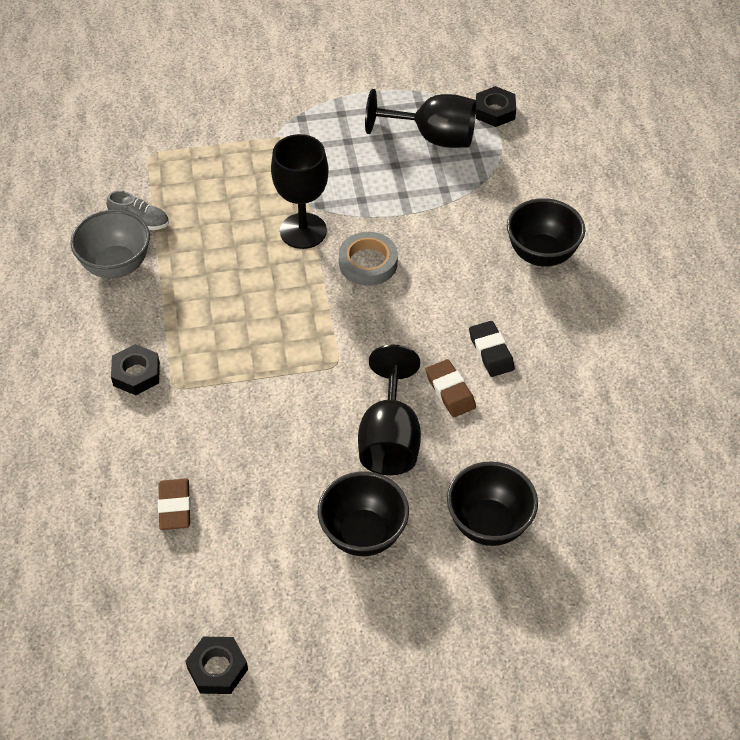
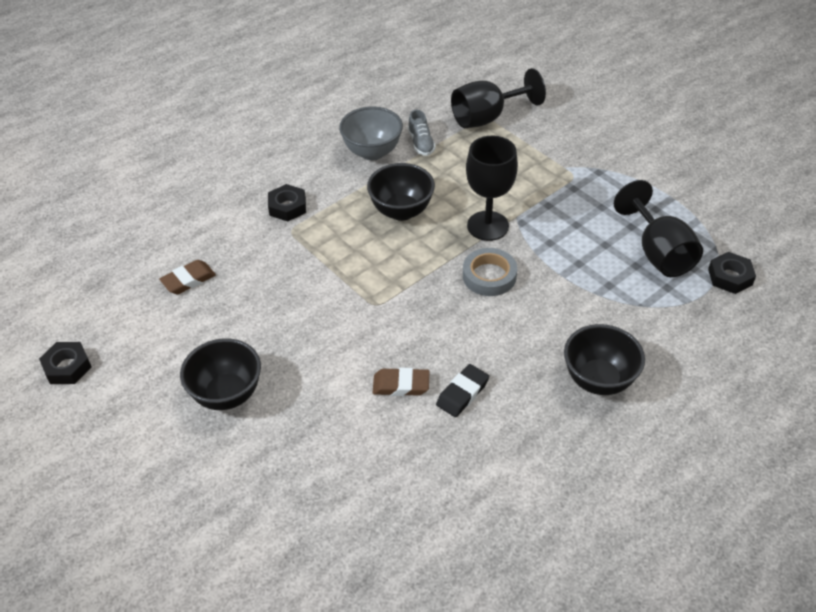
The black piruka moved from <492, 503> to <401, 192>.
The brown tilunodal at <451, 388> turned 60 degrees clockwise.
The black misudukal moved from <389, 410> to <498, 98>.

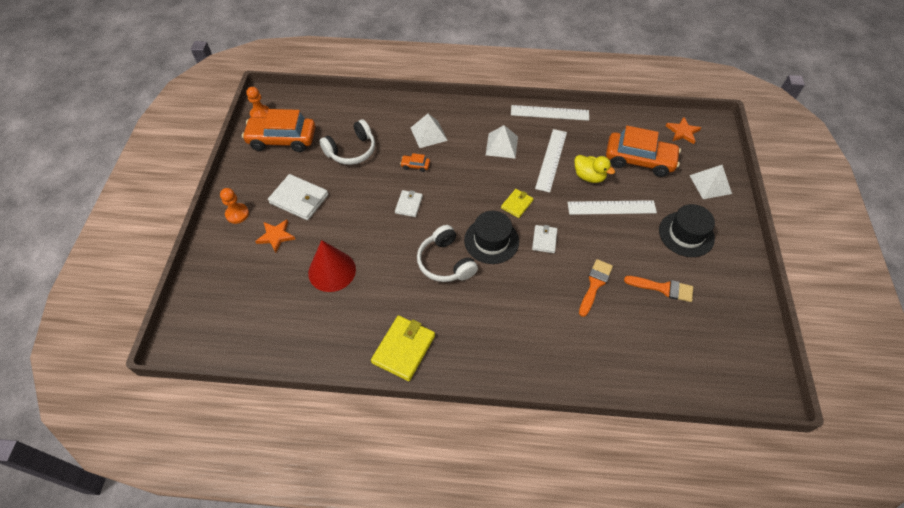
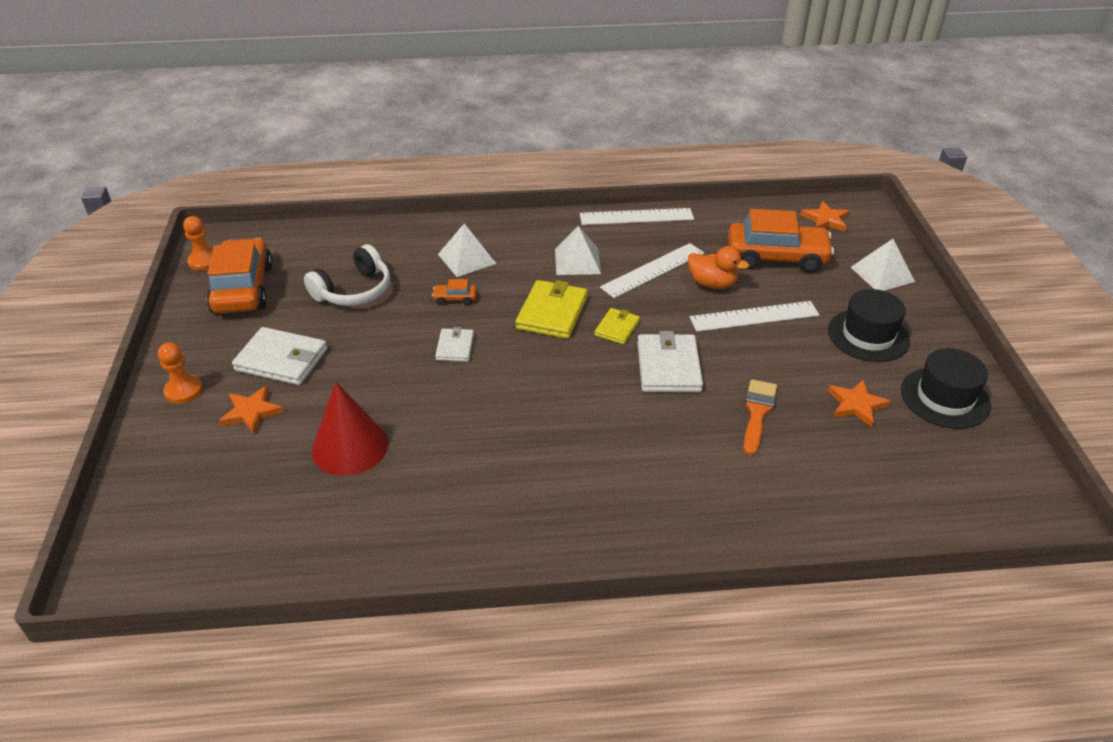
The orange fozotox at <278, 130> turned 90 degrees clockwise.
The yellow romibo moved from <403, 348> to <551, 309>.
The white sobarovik at <551, 161> turned 45 degrees clockwise.
The white romibo at <544, 239> changed to 1.73 times the size.
The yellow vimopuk at <594, 169> became the orange vimopuk at <718, 267>.
The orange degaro at <658, 289> was replaced by the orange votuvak at <859, 403>.
The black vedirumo moved from <491, 237> to <946, 388>.
The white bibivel at <447, 253> disappeared.

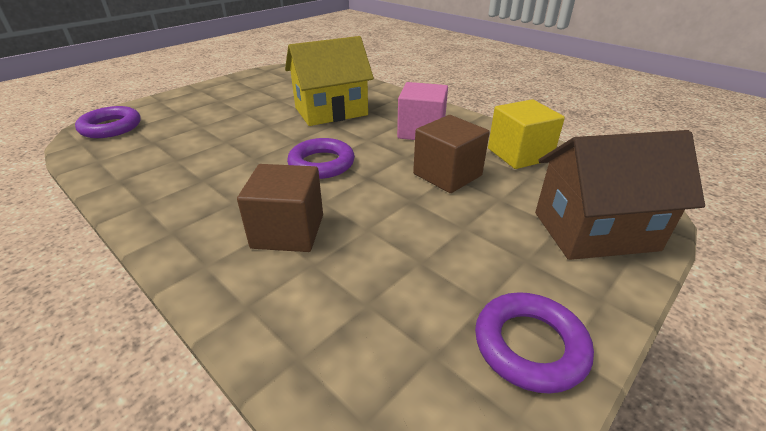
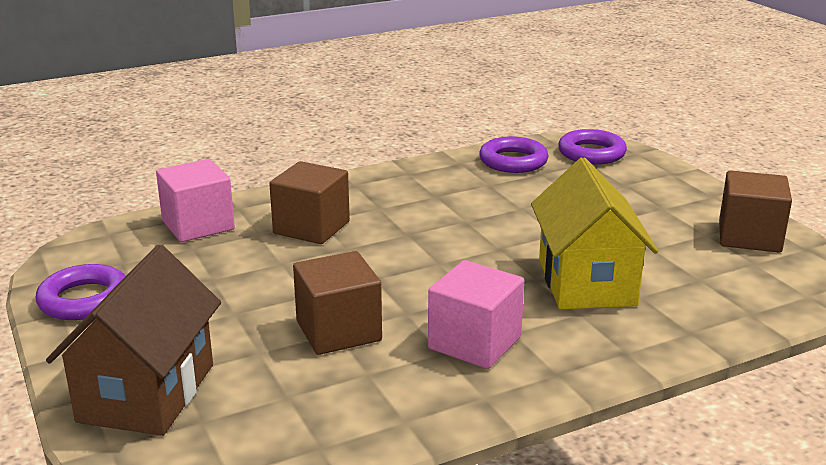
The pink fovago at <195, 200> appeared.
The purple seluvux moved from <321, 158> to <513, 155>.
The brown fovago at <755, 211> appeared.
The yellow fovago at <526, 134> disappeared.

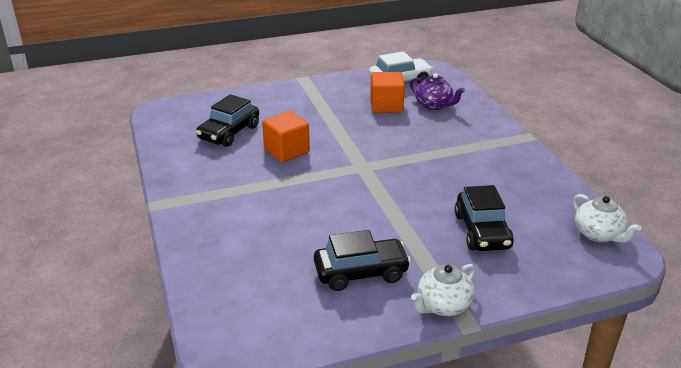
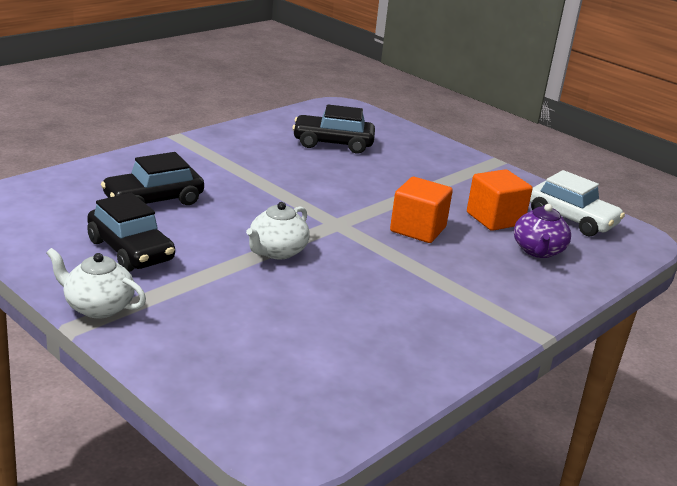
The black fozotox moved from <484, 218> to <152, 178>.
The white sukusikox moved from <607, 218> to <278, 230>.
The orange fovago moved from <286, 136> to <421, 210>.

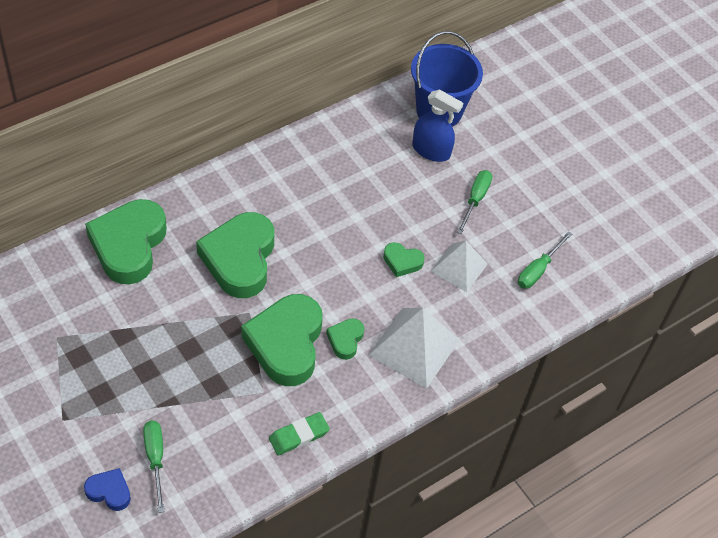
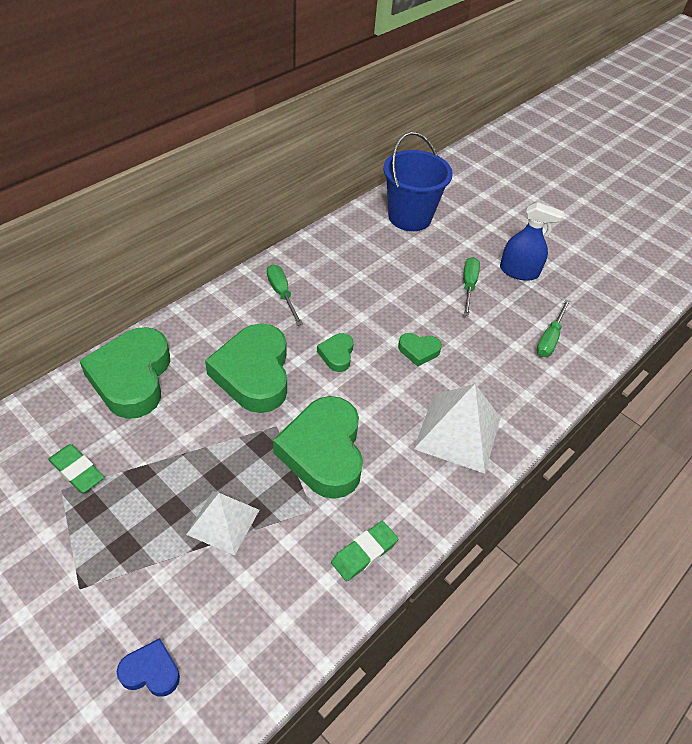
The green tilunodal at <76, 468> appeared.
The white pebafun moved from <459, 266> to <222, 523>.
The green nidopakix moved from <153, 466> to <285, 294>.
The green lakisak moved from <345, 339> to <335, 352>.
The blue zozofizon moved from <437, 125> to <532, 241>.

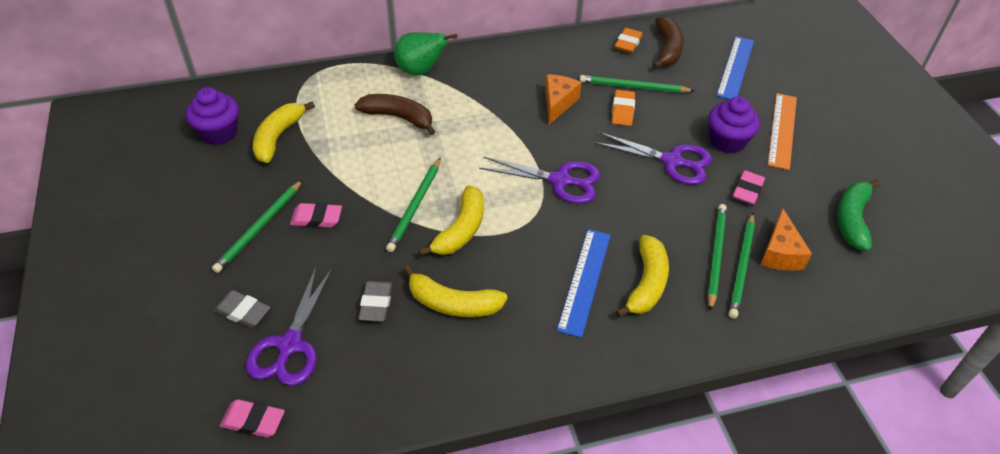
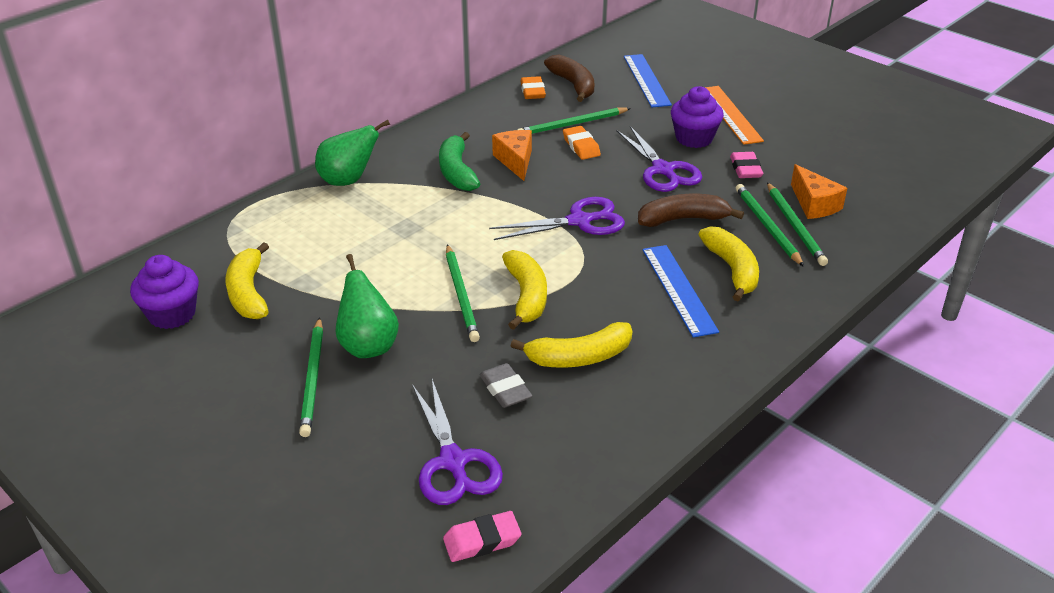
The pink tilunodal at <316, 215> was replaced by the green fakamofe at <367, 306>.
The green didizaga moved from <858, 215> to <459, 161>.
The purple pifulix at <653, 158> turned 75 degrees clockwise.
The brown didizaga moved from <394, 114> to <691, 210>.
The grey tilunodal at <241, 309> disappeared.

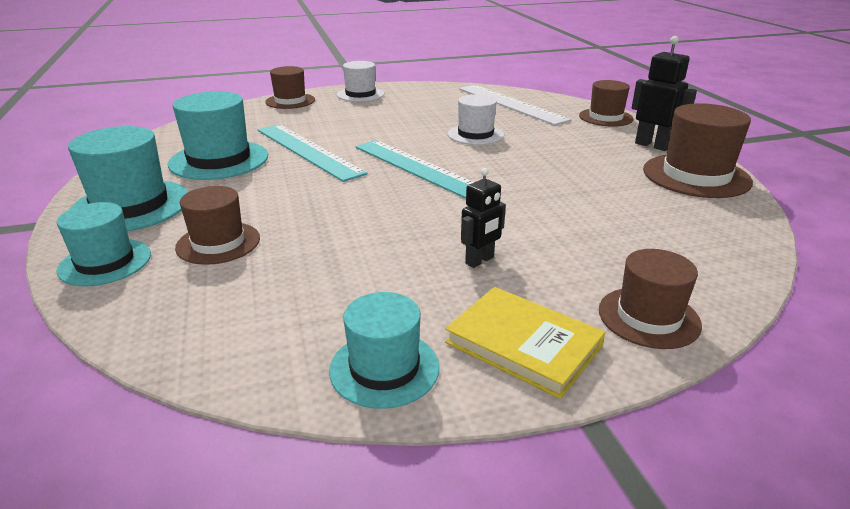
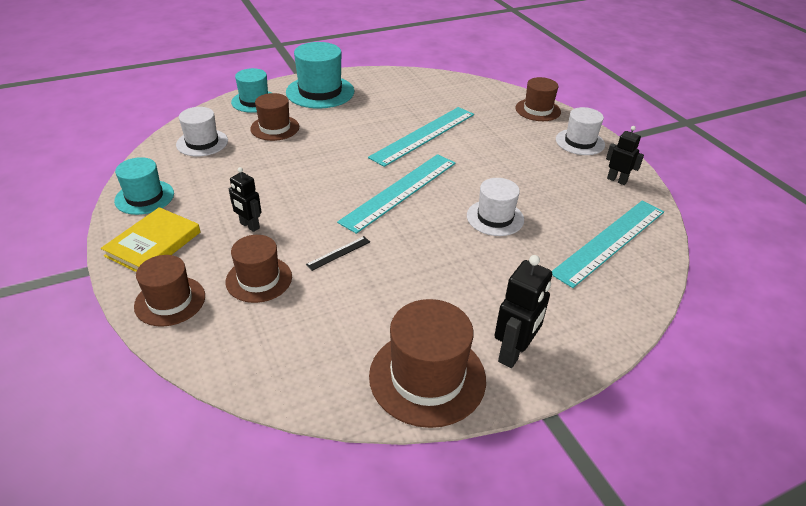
The white vedirumo at <202, 131> appeared.
The brown vedirumo moved from <606, 103> to <258, 269>.
The black sobarovik at <338, 253> appeared.
The white sobarovik at <515, 105> became the turquoise sobarovik at <608, 244>.
The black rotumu at <625, 155> appeared.
The turquoise vedirumo at <218, 135> disappeared.

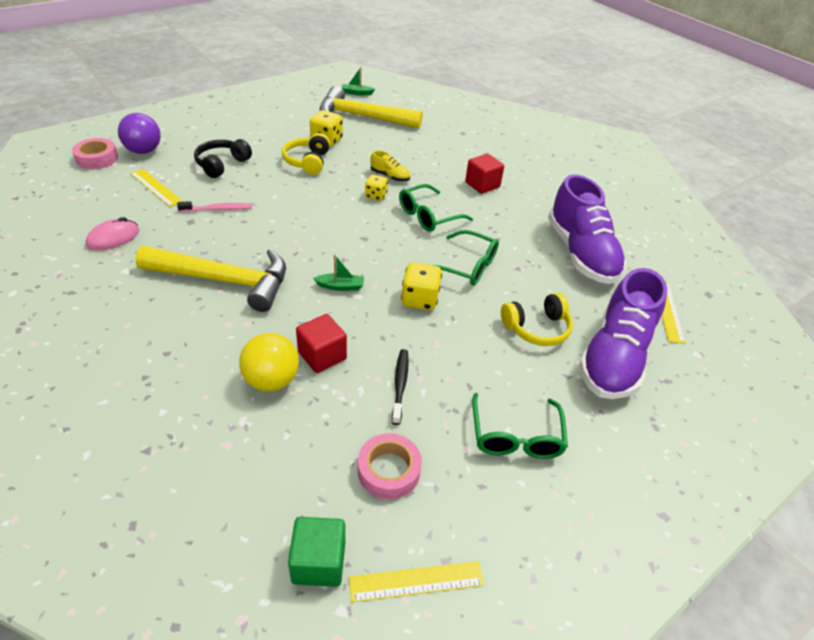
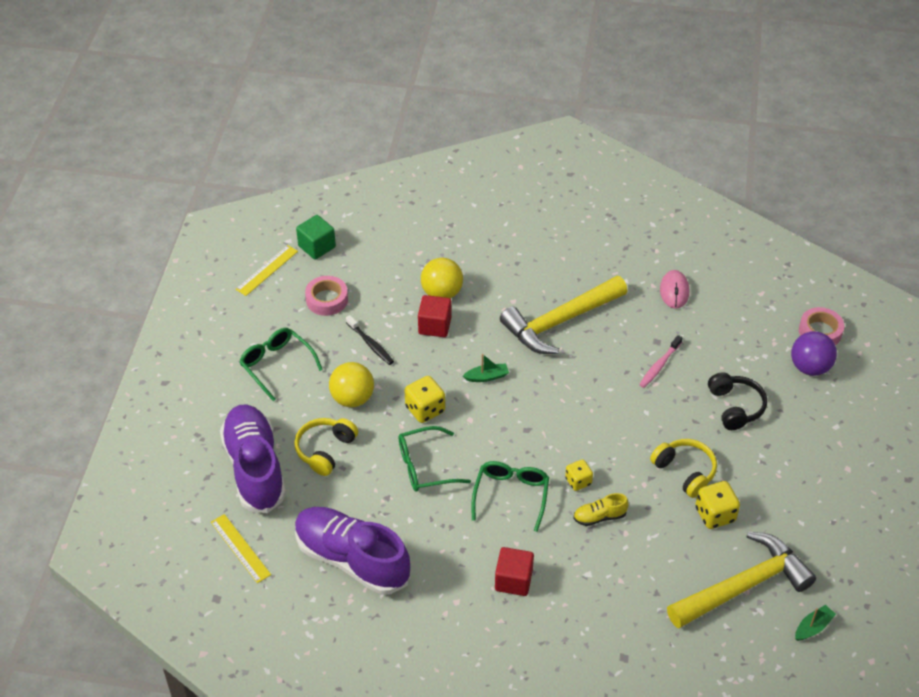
The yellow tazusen at <351, 384> appeared.
The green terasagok at <338, 272> turned 150 degrees counterclockwise.
The yellow sobarovik at <156, 188> disappeared.

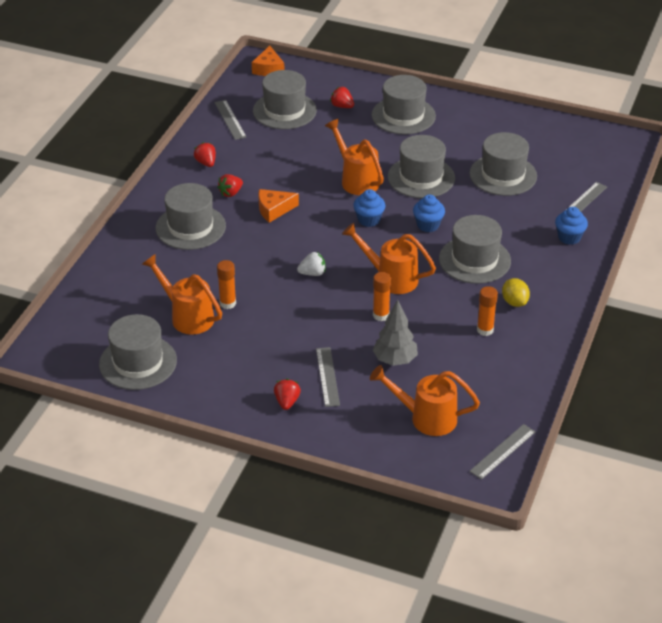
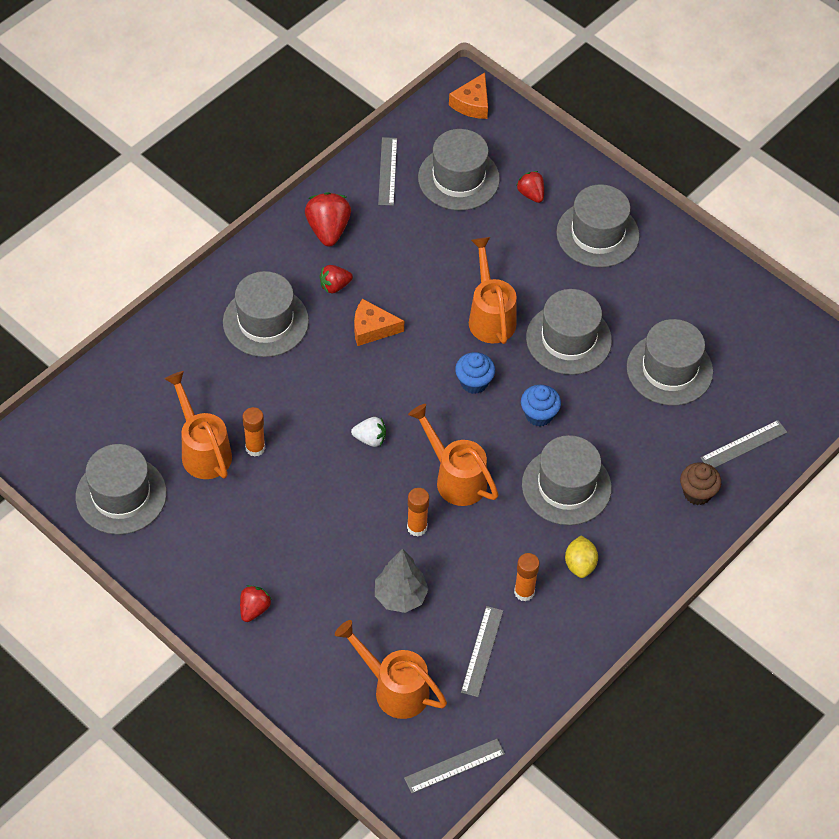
The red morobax at <205, 154> changed to 1.64 times the size.
The grey sobarovik moved from <328, 377> to <482, 651>.
The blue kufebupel at <571, 226> became the brown kufebupel at <700, 483>.

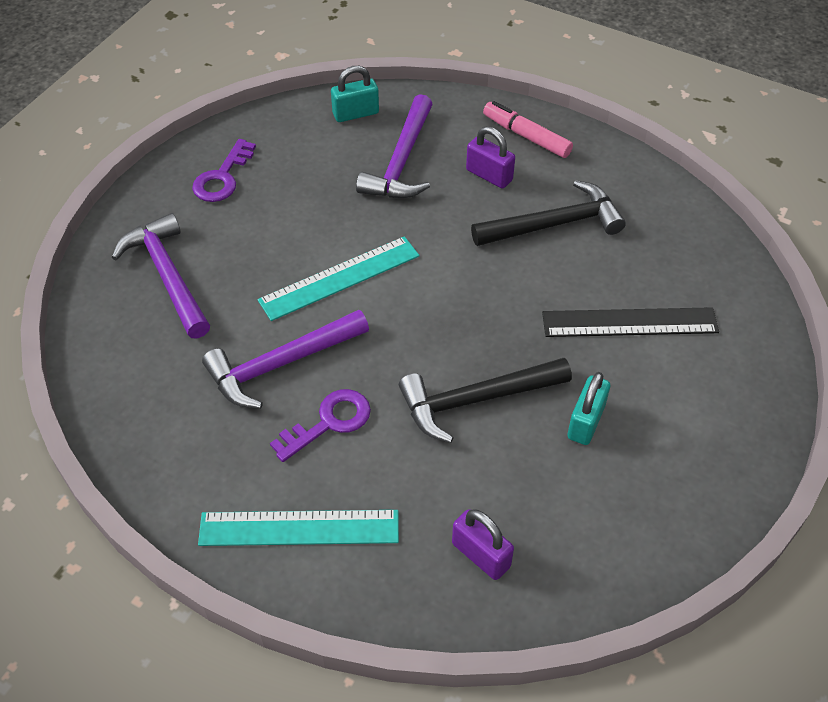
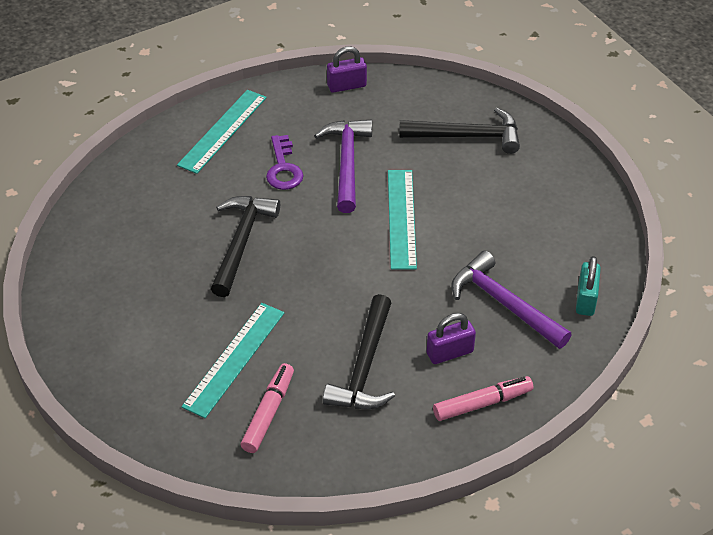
The black sobarovik at <630, 322> became the turquoise sobarovik at <232, 360>.
The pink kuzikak at <267, 408> appeared.
The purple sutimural moved from <483, 544> to <347, 70>.
The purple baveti at <161, 275> became the black baveti at <459, 131>.
The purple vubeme at <224, 170> disappeared.
The turquoise sutimural at <588, 408> disappeared.

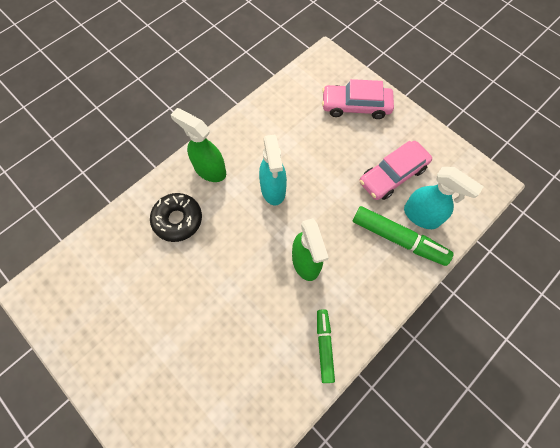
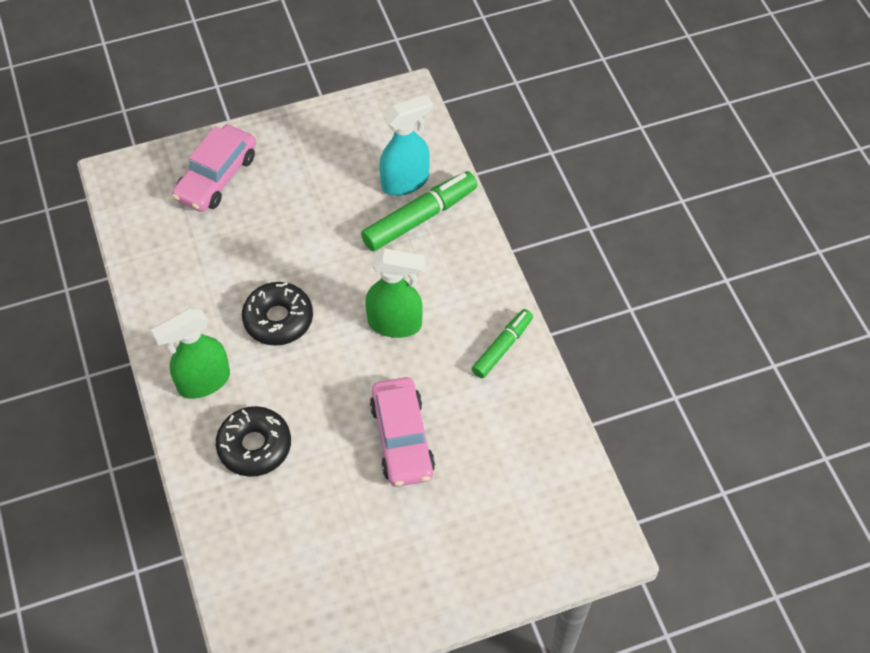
The turquoise zozofizon at <273, 169> was replaced by the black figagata at <277, 314>.
The pink fozotox moved from <396, 170> to <402, 432>.
The green kuzikak at <326, 346> turned 105 degrees clockwise.

